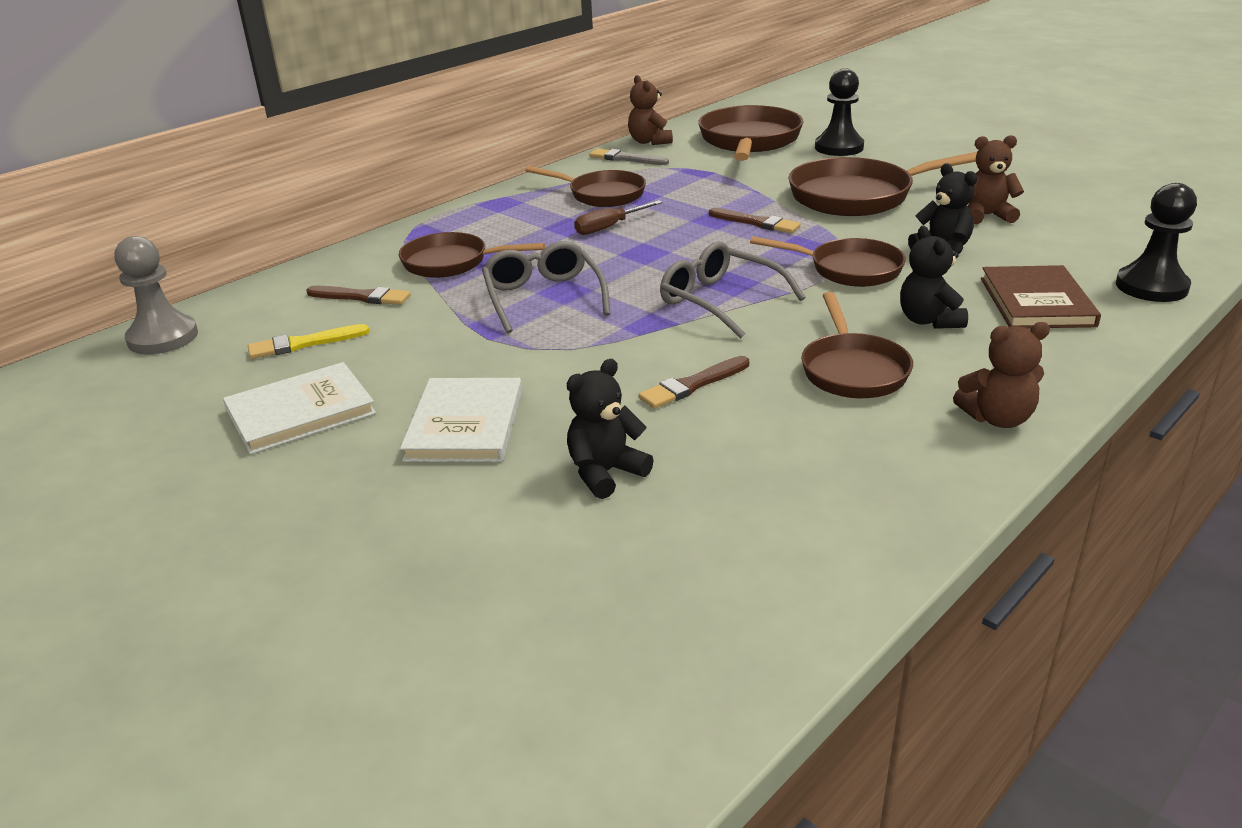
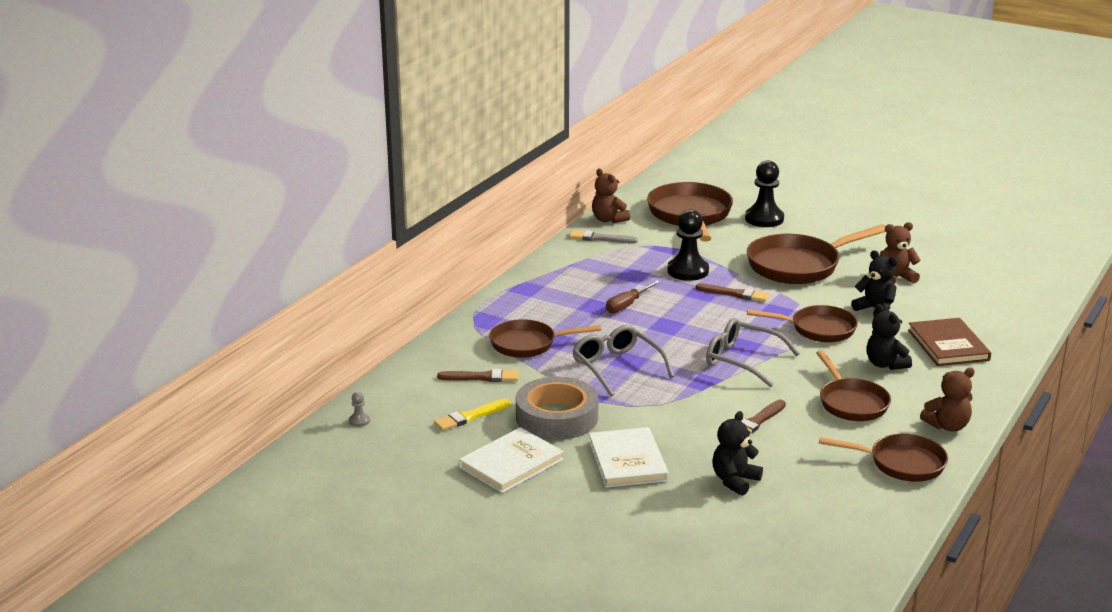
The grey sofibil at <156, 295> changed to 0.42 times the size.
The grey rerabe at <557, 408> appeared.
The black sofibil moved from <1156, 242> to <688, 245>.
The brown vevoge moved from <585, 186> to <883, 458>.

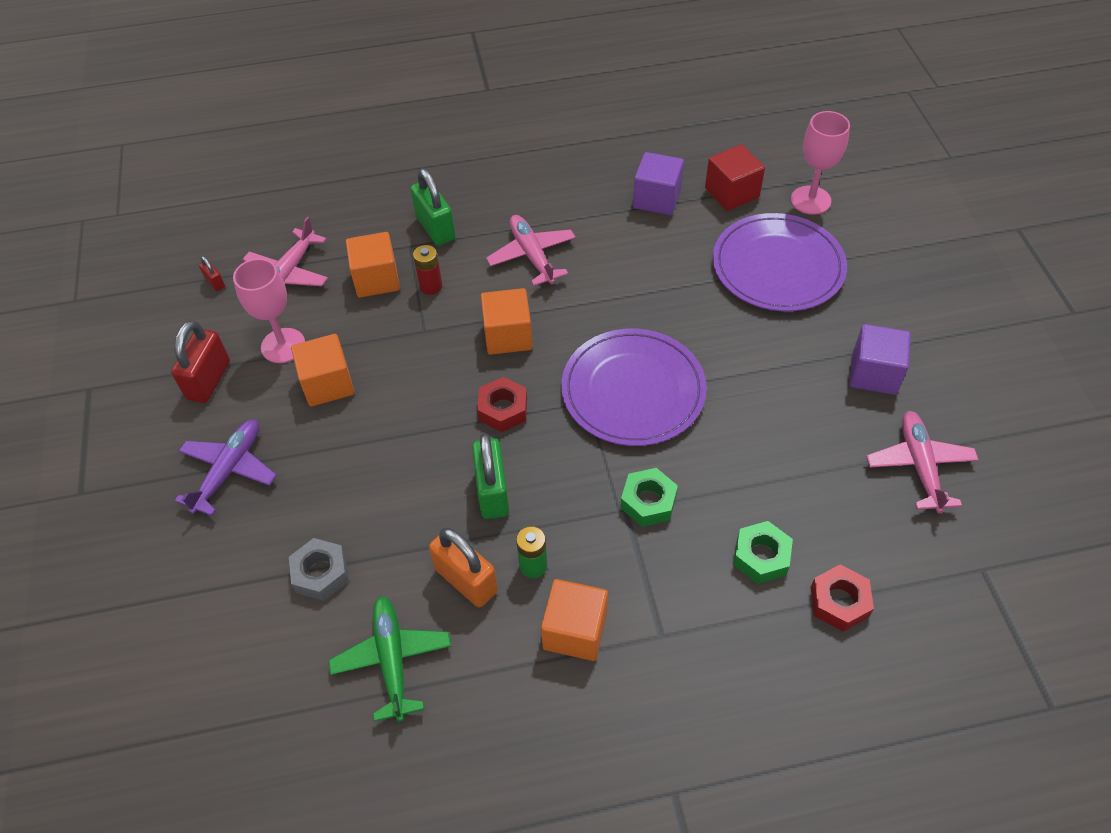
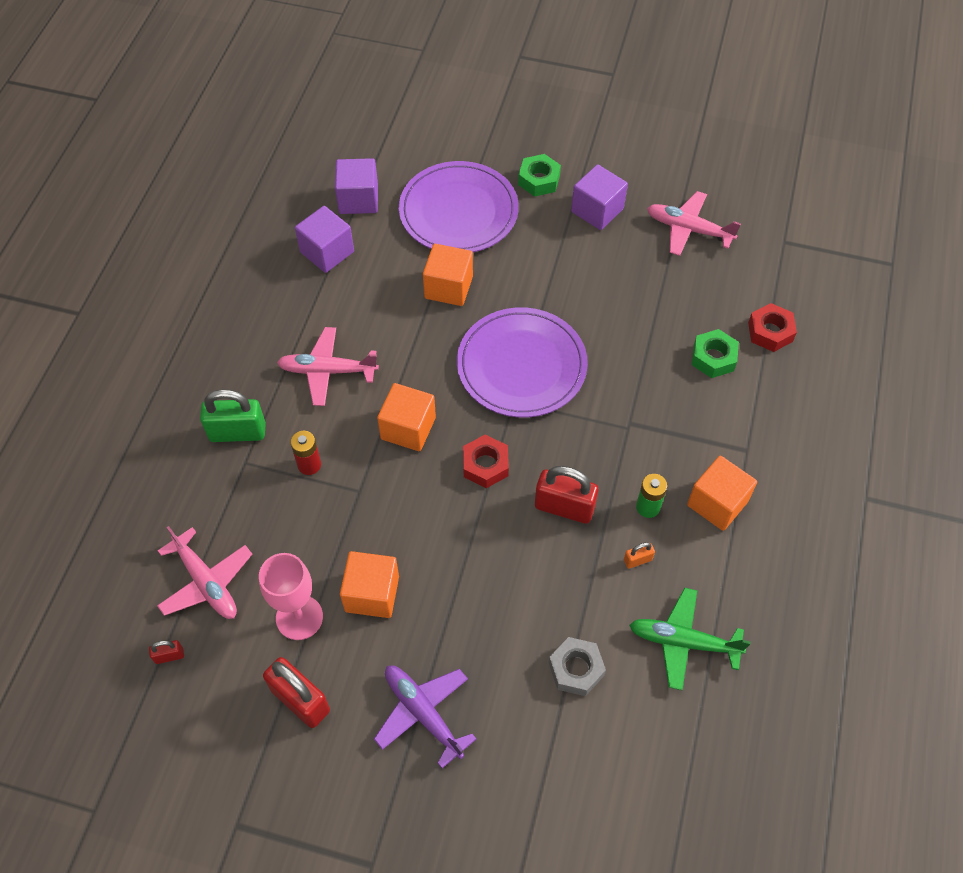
The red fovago at <735, 177> became the purple fovago at <356, 186>.
The orange fovago moved from <373, 265> to <448, 275>.
The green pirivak moved from <649, 497> to <539, 175>.
The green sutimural at <490, 476> became the red sutimural at <567, 495>.
The orange sutimural at <463, 568> changed to 0.47 times the size.
The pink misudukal at <820, 163> disappeared.

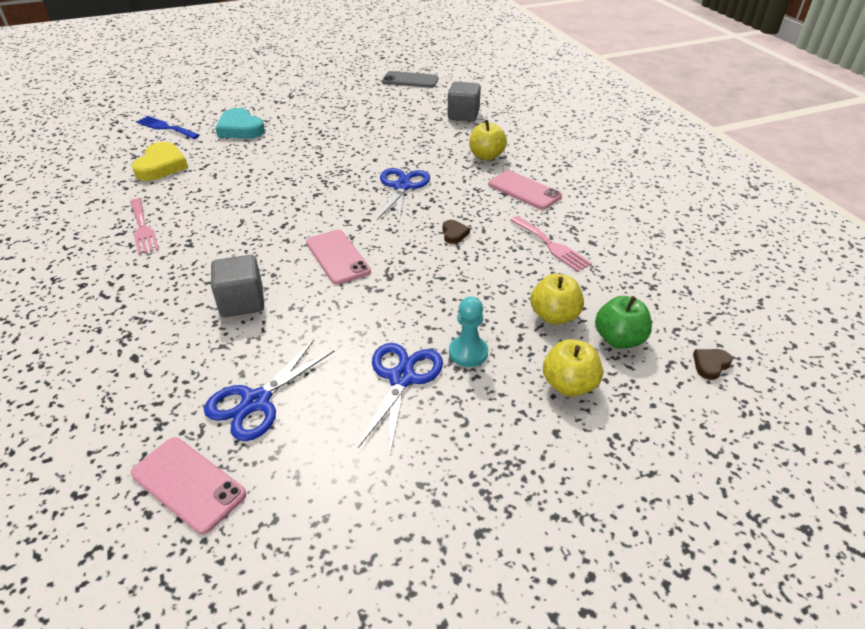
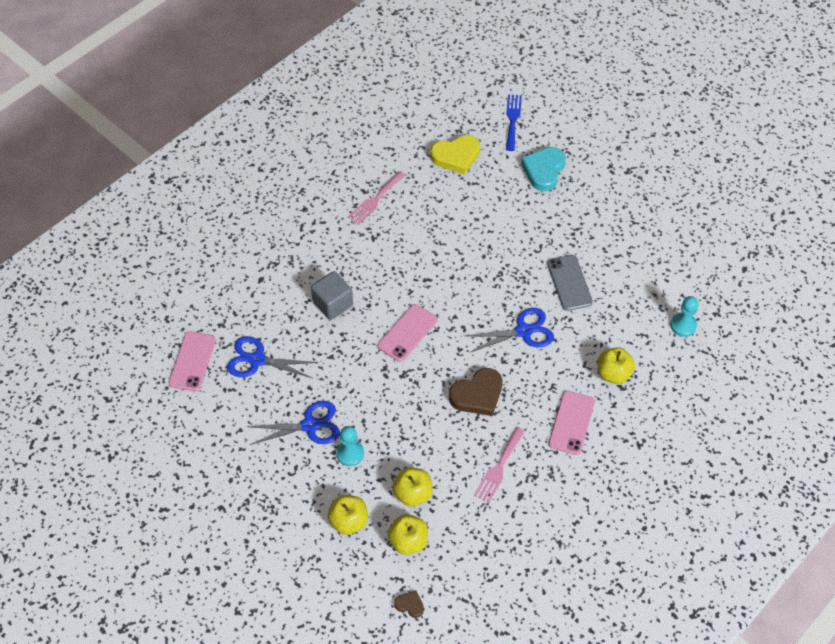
The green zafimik at <623, 322> became the yellow zafimik at <408, 534>.
The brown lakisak at <456, 232> changed to 2.05 times the size.
The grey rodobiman moved from <410, 79> to <570, 283>.
The grey fovago at <464, 102> was replaced by the turquoise sofibil at <684, 316>.

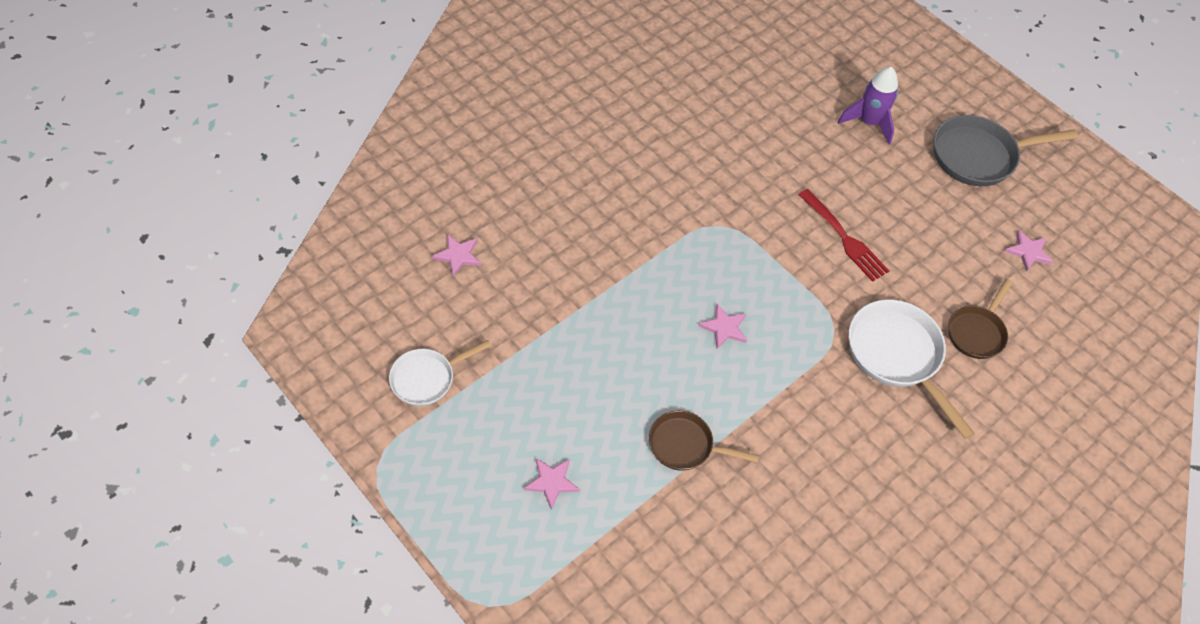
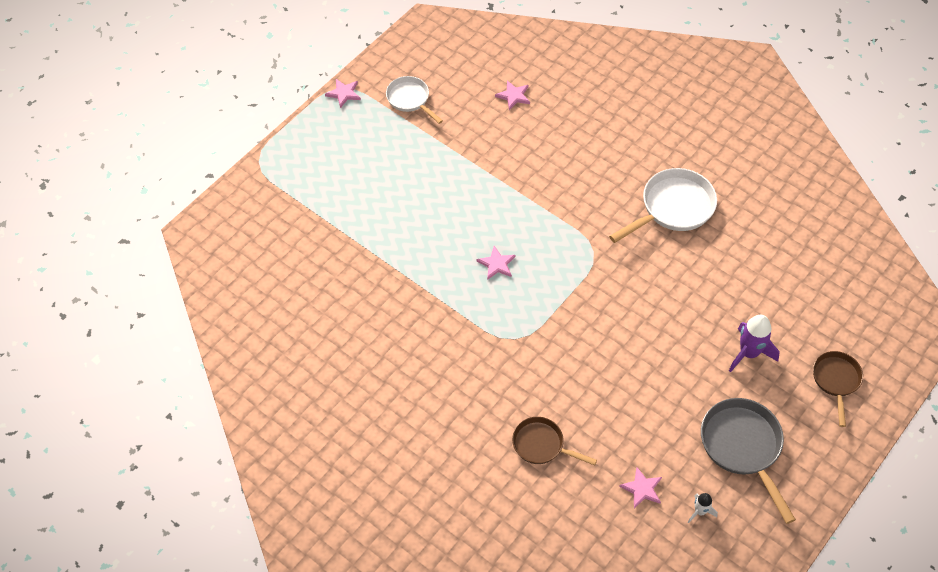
The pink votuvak moved from <552, 483> to <343, 93>.
The white vevoge moved from <912, 369> to <663, 205>.
The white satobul at <703, 508> appeared.
The brown vevoge moved from <704, 441> to <838, 389>.
The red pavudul at <843, 235> disappeared.

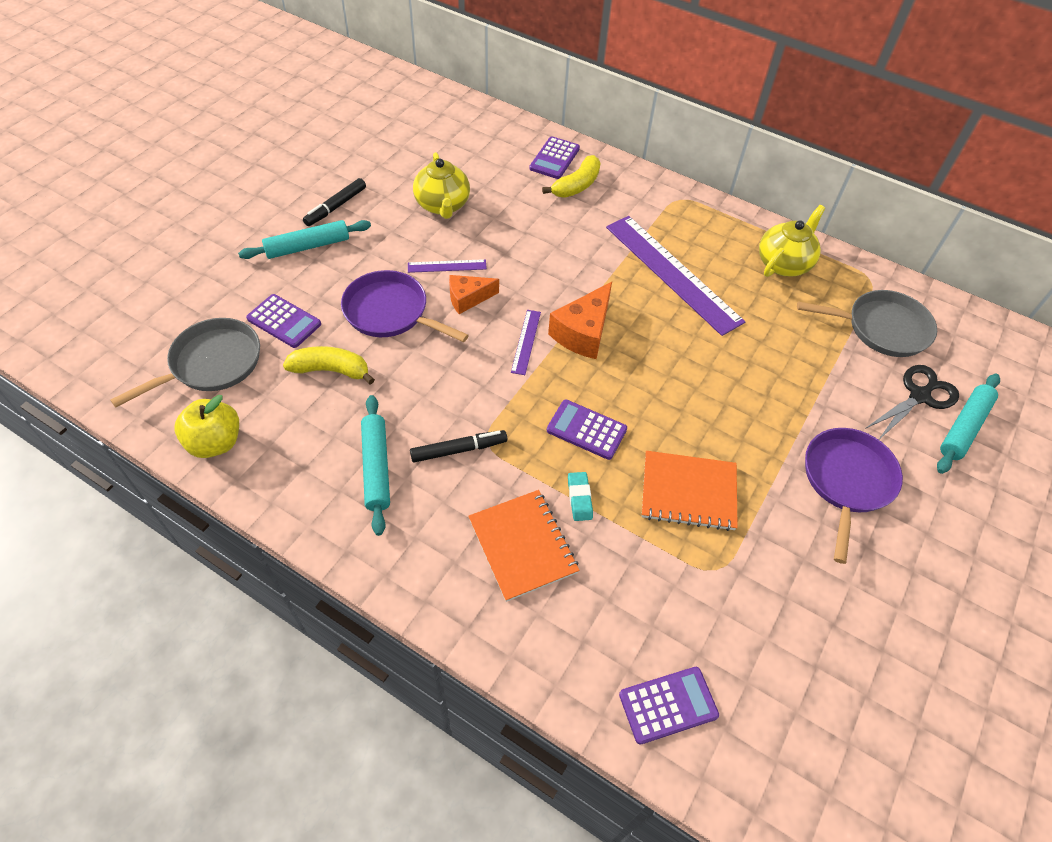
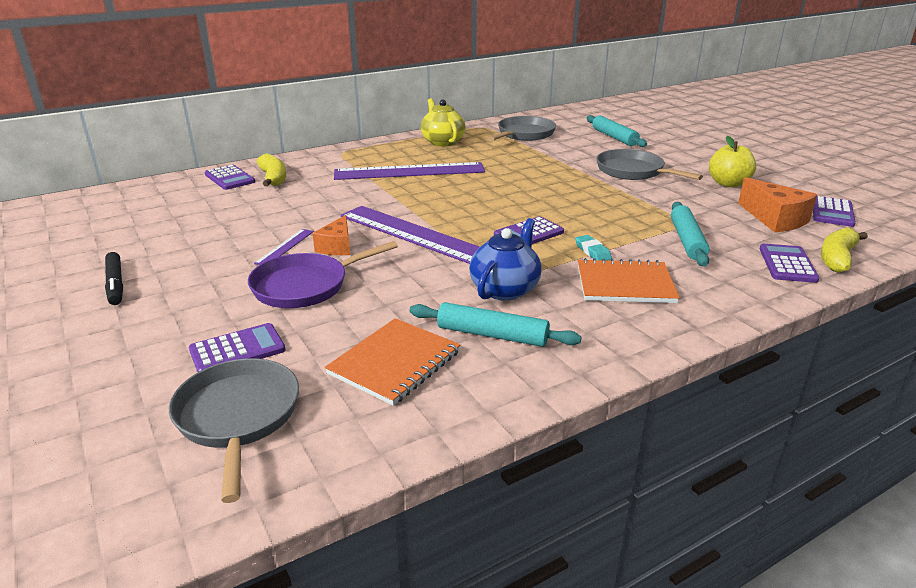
The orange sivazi moved from <690, 491> to <392, 362>.
The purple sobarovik at <526, 342> changed to 2.28 times the size.
The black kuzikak at <458, 446> was replaced by the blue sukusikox at <505, 259>.
The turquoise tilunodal at <580, 496> turned 45 degrees clockwise.
The purple vevoge at <854, 496> became the grey vevoge at <649, 164>.
The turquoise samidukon moved from <304, 239> to <690, 234>.
The yellow zafimik moved from <207, 426> to <732, 161>.
The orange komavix moved from <580, 320> to <777, 204>.
The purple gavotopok at <834, 211> appeared.
The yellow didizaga moved from <329, 365> to <844, 249>.
The yellow sukusikox at <441, 185> disappeared.
The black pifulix at <912, 402> disappeared.

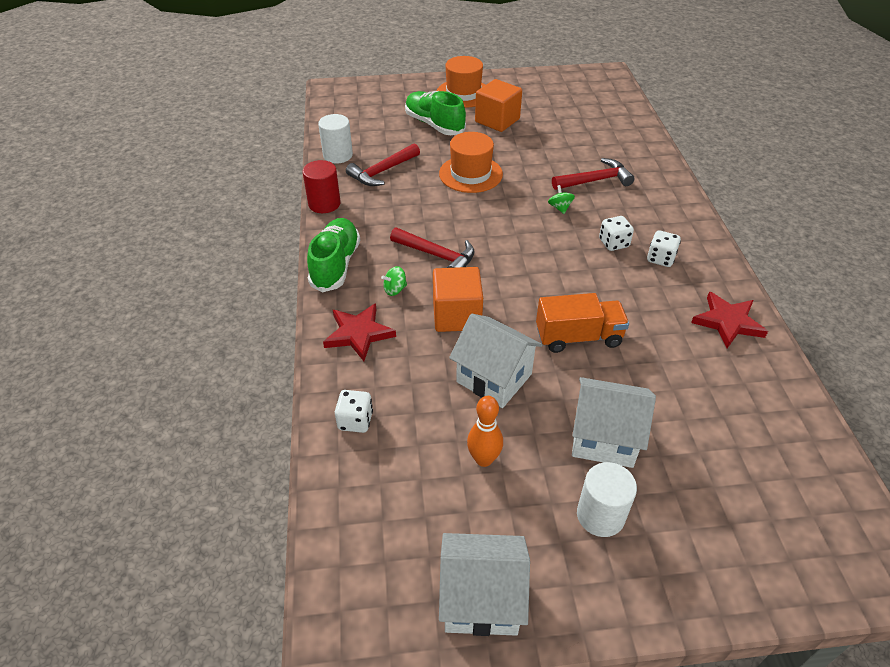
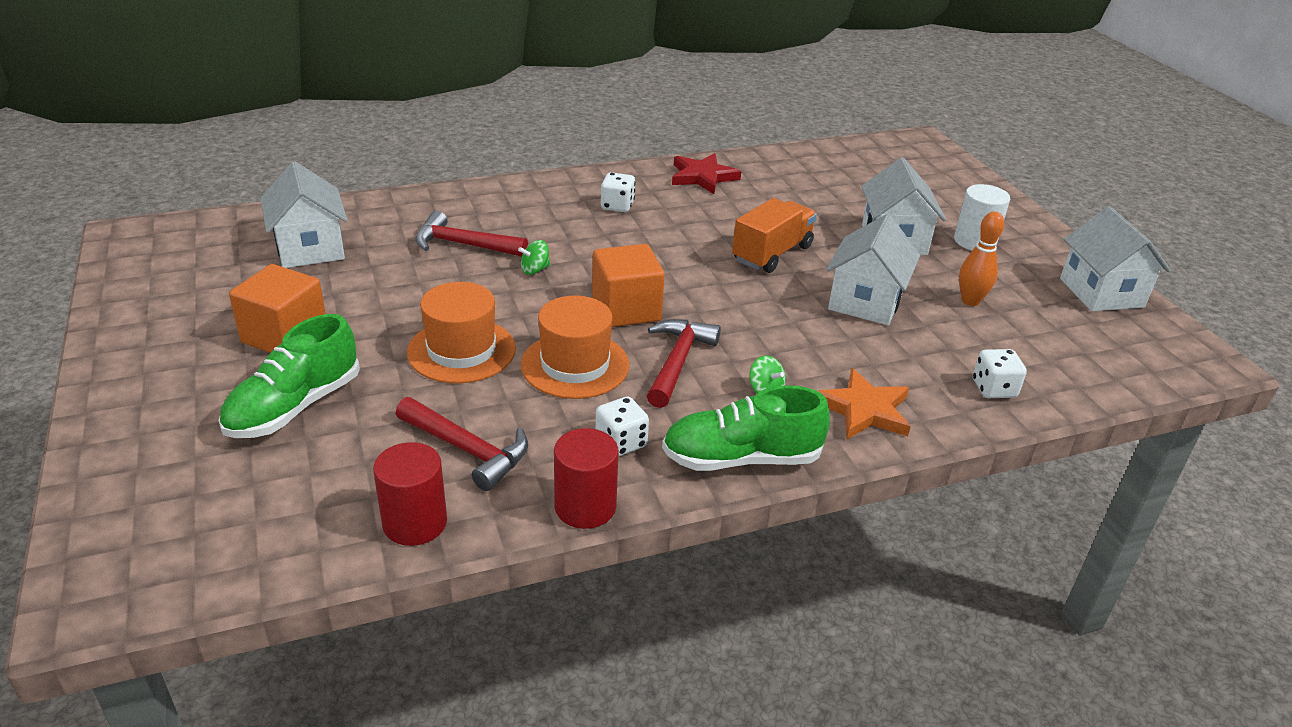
The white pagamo at <303, 214> appeared.
The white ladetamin at <335, 138> became the red ladetamin at <410, 494>.
The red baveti at <593, 174> turned 45 degrees counterclockwise.
The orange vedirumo moved from <461, 82> to <575, 347>.
The orange fovago moved from <458, 299> to <628, 285>.
The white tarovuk moved from <616, 233> to <622, 427>.
The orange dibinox at <582, 323> turned 60 degrees clockwise.
The red votuvak at <359, 332> became the orange votuvak at <864, 403>.

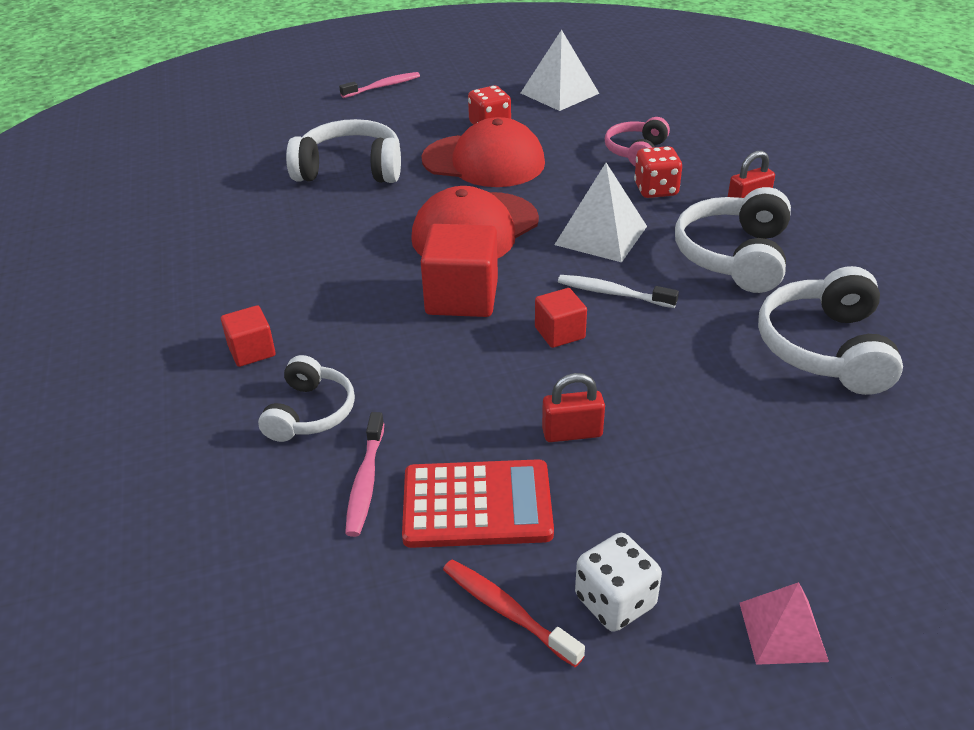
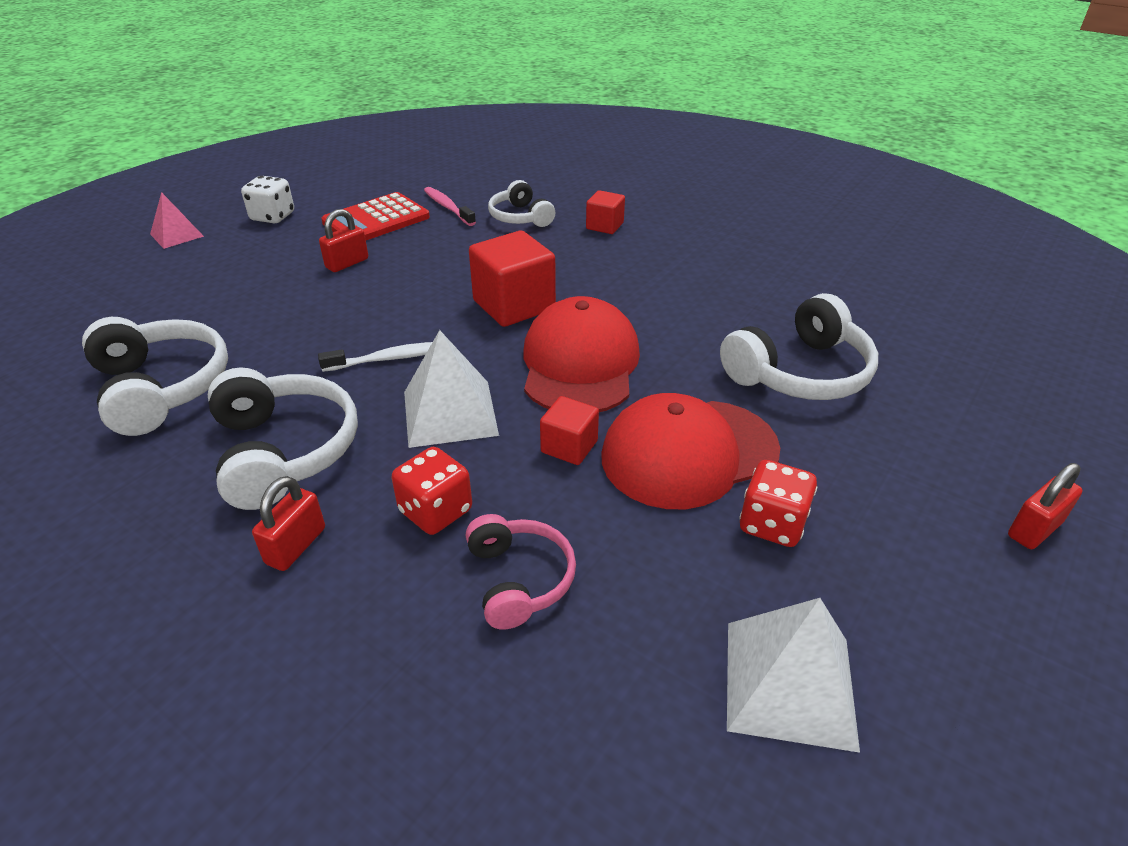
The red fovago moved from <561, 318> to <569, 430>.
The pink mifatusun at <379, 85> was replaced by the red sutimural at <1045, 506>.
The red mifatusun at <514, 613> disappeared.

